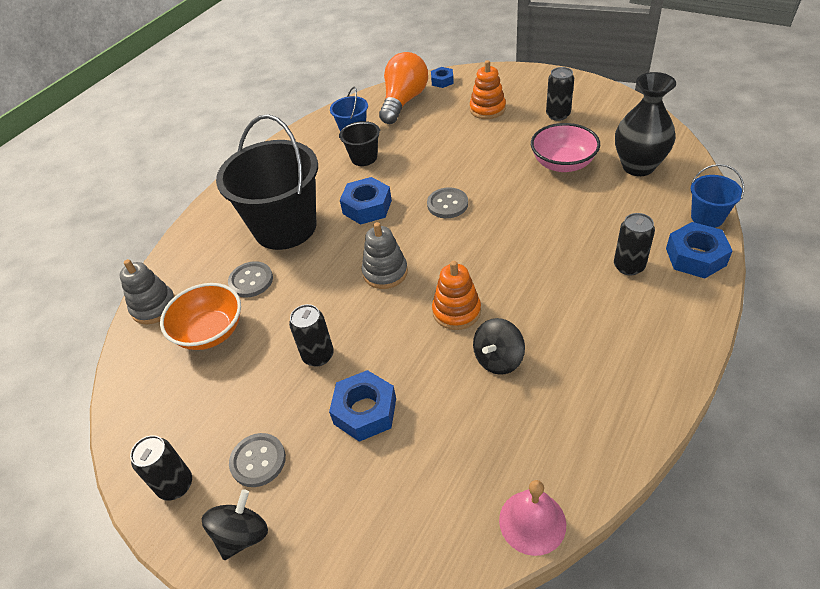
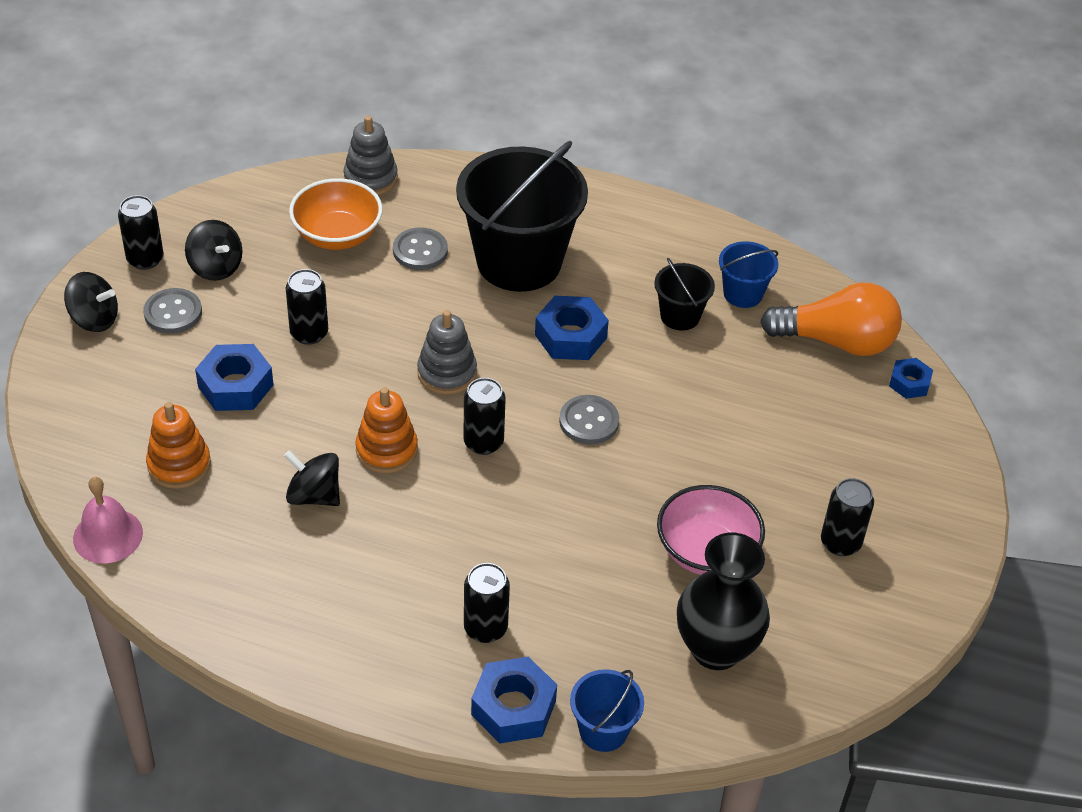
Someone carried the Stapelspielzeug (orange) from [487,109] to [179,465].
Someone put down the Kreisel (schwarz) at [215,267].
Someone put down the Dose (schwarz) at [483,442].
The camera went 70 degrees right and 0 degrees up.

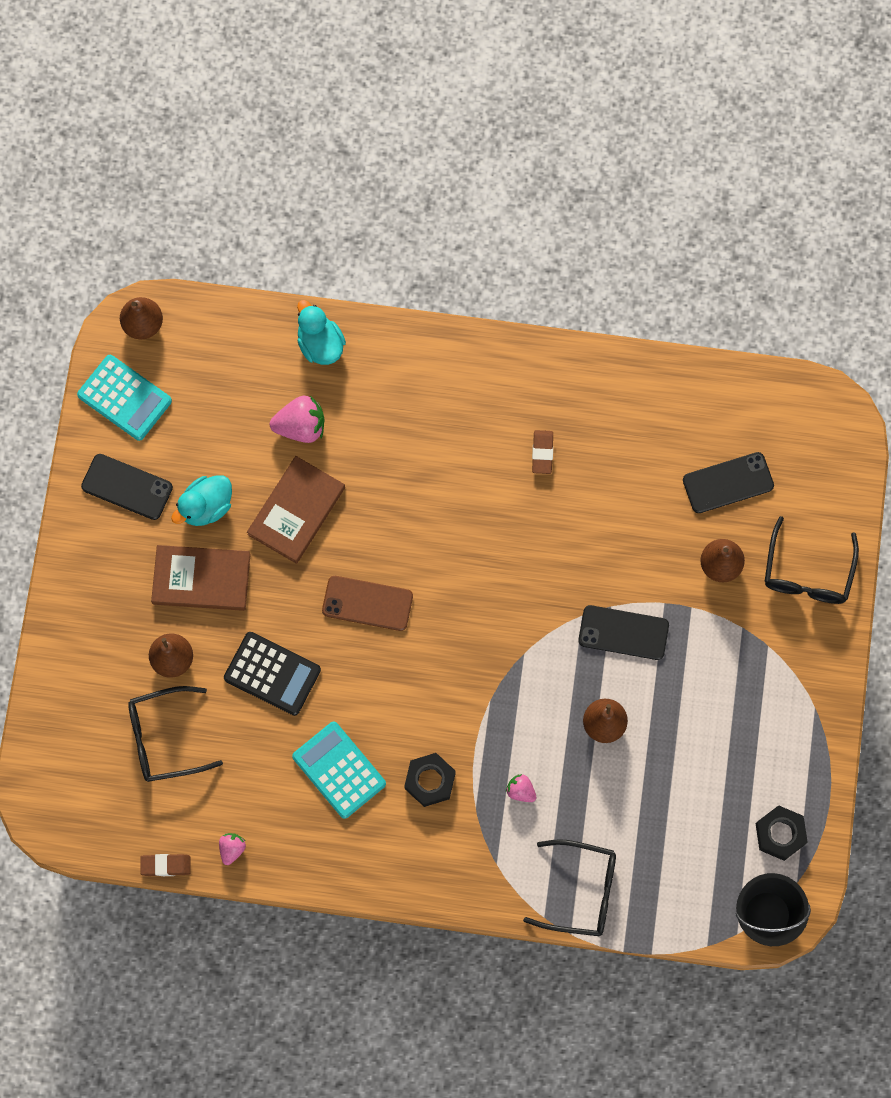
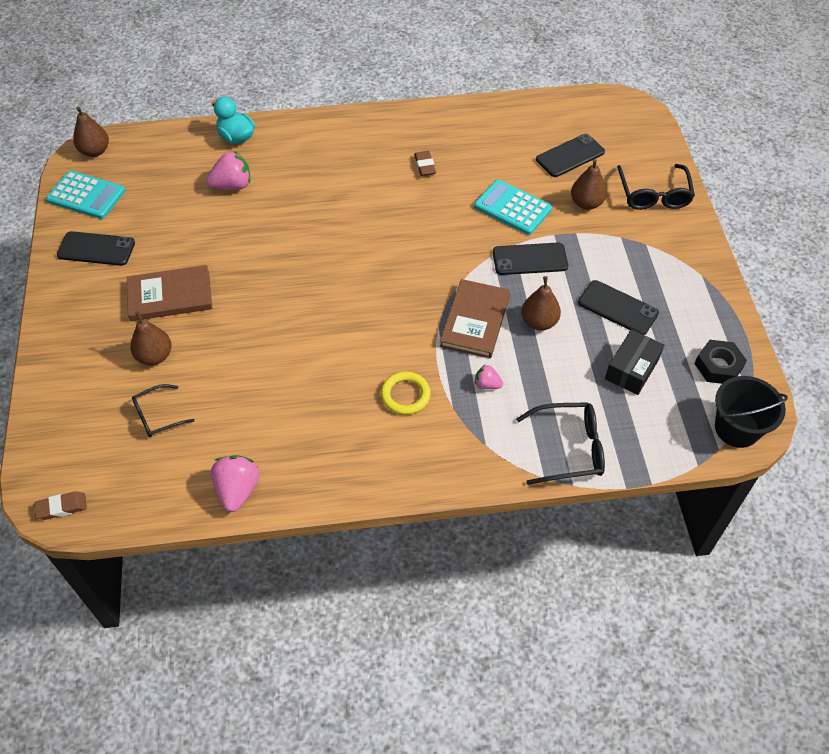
Someone carried the Buch (braun) from [296,511] to [475,321].
Someone took away the Ente (türkis) at [206,507].
Someone took away the Handy (braun) at [367,603].
Someone took away the Taschenrechner (schwarz) at [272,674].
Someone scaled the Brille (schwarz) at [165,738] by 0.64.
Someone carried the Taschenrechner (türkis) from [339,770] to [512,208].
Someone swapped the Sechskantmutter (schwarz) at [430,781] for the Ring (gelb) at [405,395].
Someone scaled the Erdbeere (rosa) at [232,849] by 1.80.
Someone carried the Radiergummi (braun) from [165,865] to [61,507].
Someone put down the Handy (schwarz) at [617,308].
Someone put down the Schachtel (schwarz) at [632,369].
The camera went 15 degrees left and 20 degrees down.

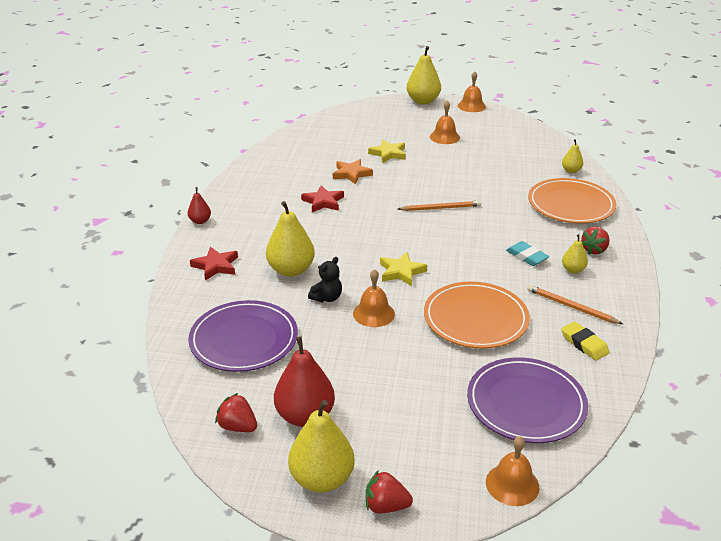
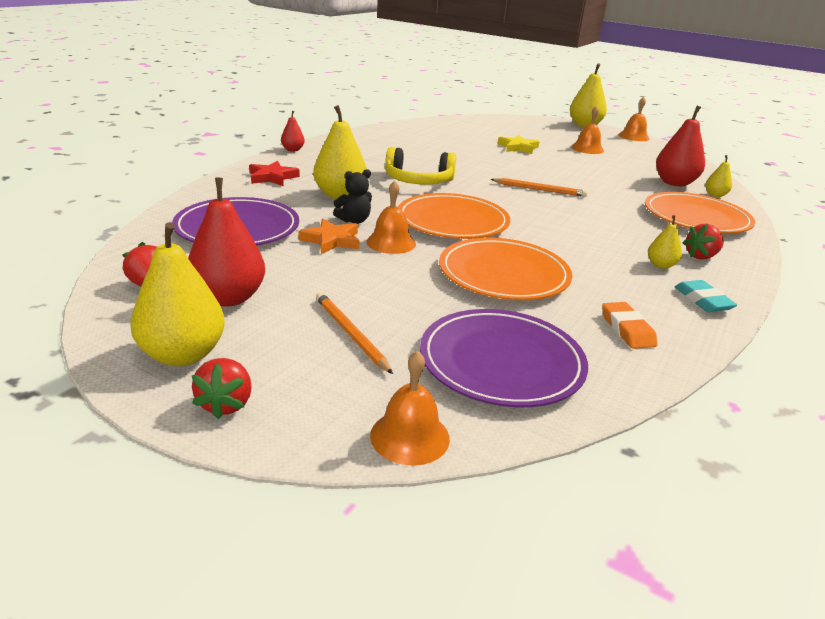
Someone carried the Stern (orange) from [351,174] to [331,240].
Someone took away the Stern (rot) at [323,202].
Someone carried the Radiergummi (türkis) from [527,256] to [703,300].
Someone swapped the Stern (gelb) at [401,272] for the Teller (orange) at [452,221].
Someone carried the Bleistift (orange) from [571,307] to [350,334].
Someone repainted the Radiergummi (gelb) at [584,344], which became the Radiergummi (orange) at [627,329].
Someone rotated the Erdbeere (rot) at [386,506] by 120 degrees counterclockwise.
Someone put down the Birne (rot) at [674,183].
Someone put down the Kopfhörer (gelb) at [418,181].
The camera went 20 degrees right and 5 degrees down.

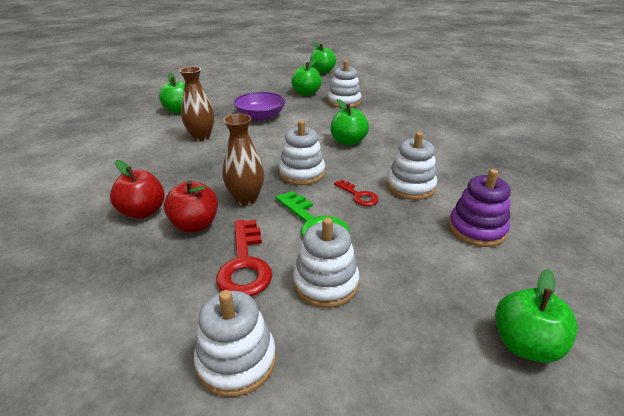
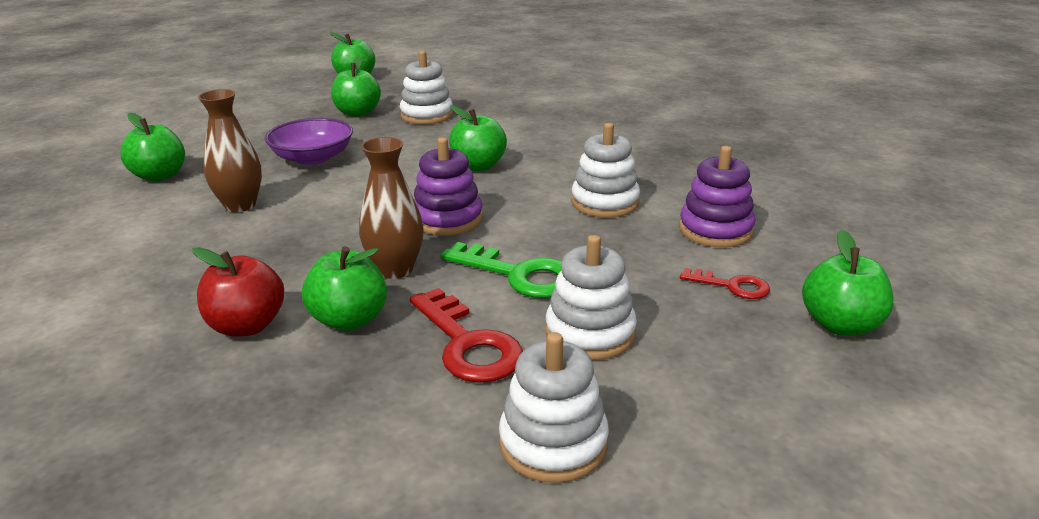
Someone repainted the Stapelspielzeug (weiß) at [302,173], which became the Stapelspielzeug (lila) at [447,219].
Someone repainted the Apfel (rot) at [195,225], which became the Apfel (grün) at [349,319].
Someone carried the Schlüssel (rot) from [358,195] to [731,286].
The camera went 25 degrees left and 5 degrees down.

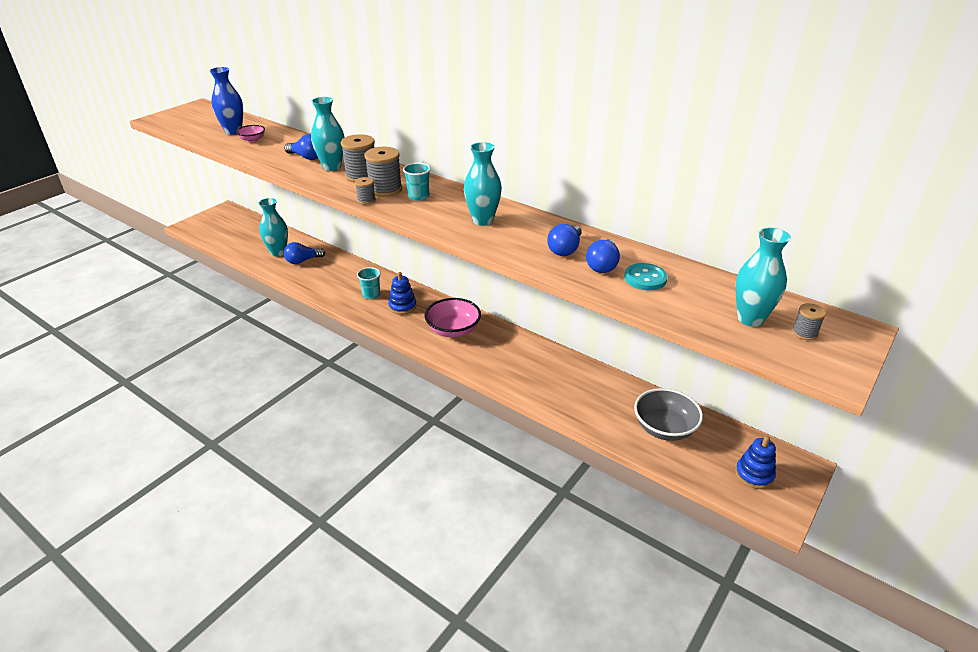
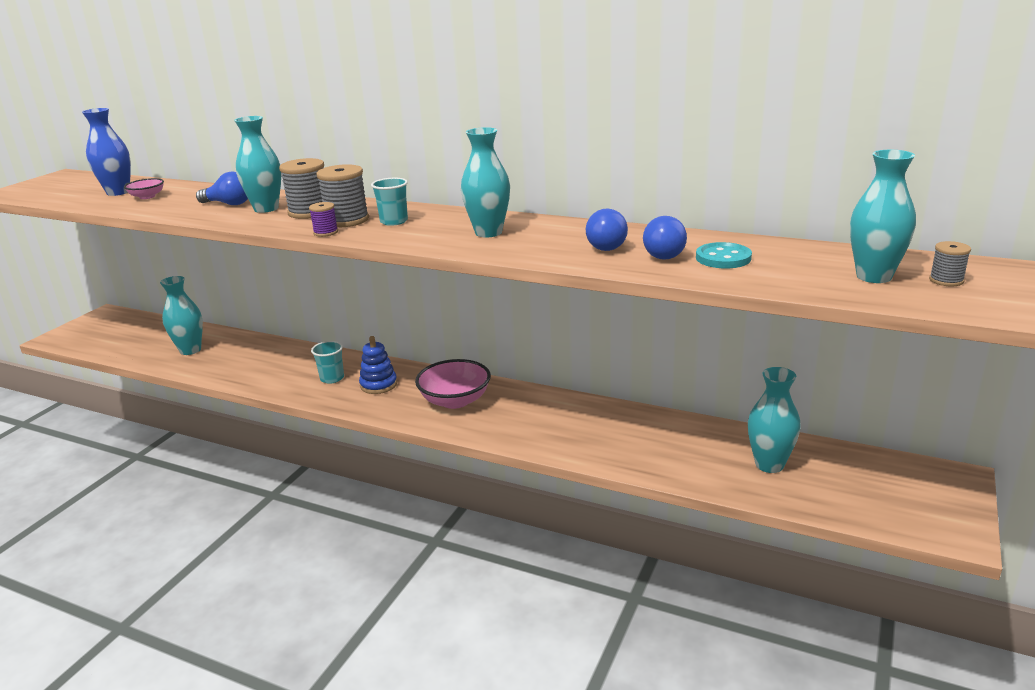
Someone repainted the Garnrolle (grau) at [366,200], which became the Garnrolle (lila) at [325,232].
Someone took away the Glühbirne (blau) at [302,261].
Someone swapped the Schüssel (grau) at [664,428] for the Vase (türkis) at [769,464].
Someone took away the Stapelspielzeug (blau) at [754,475].
The camera went 10 degrees left and 10 degrees down.

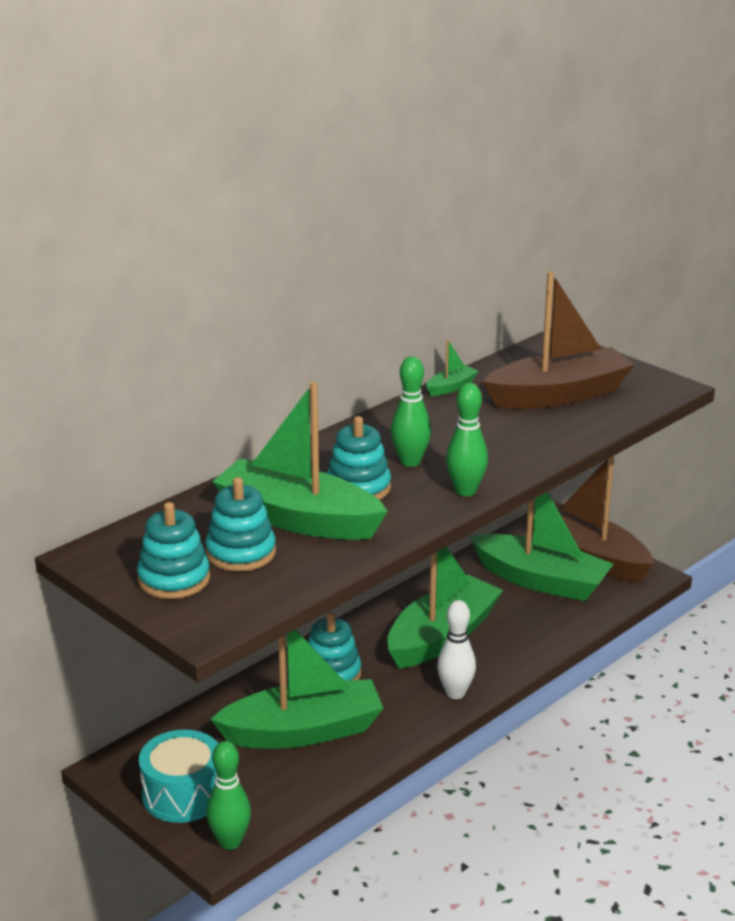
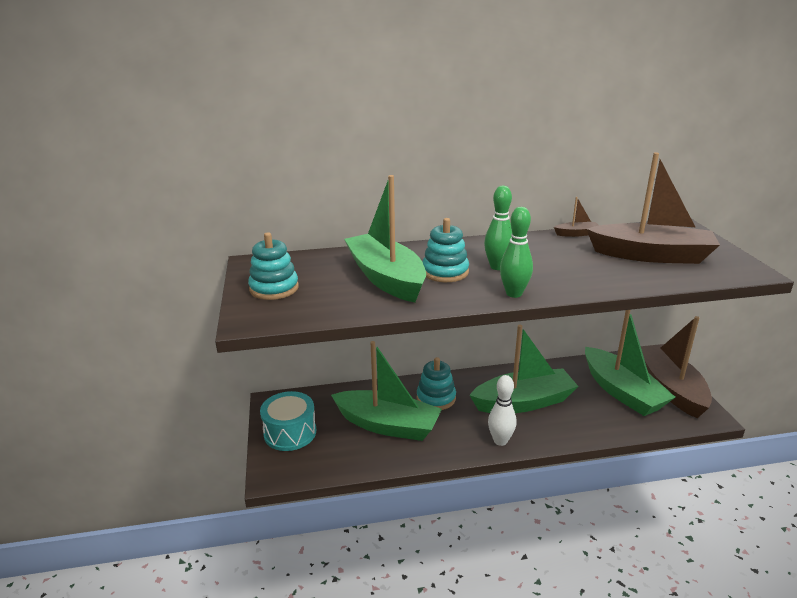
Someone repainted the Boot (grün) at [451,387], which became the Boot (braun) at [576,234].
Someone took away the Stapelspielzeug (türkis) at [241,553].
Someone took away the Bowlingkegel (grün) at [230,842].
The camera went 35 degrees right and 0 degrees up.

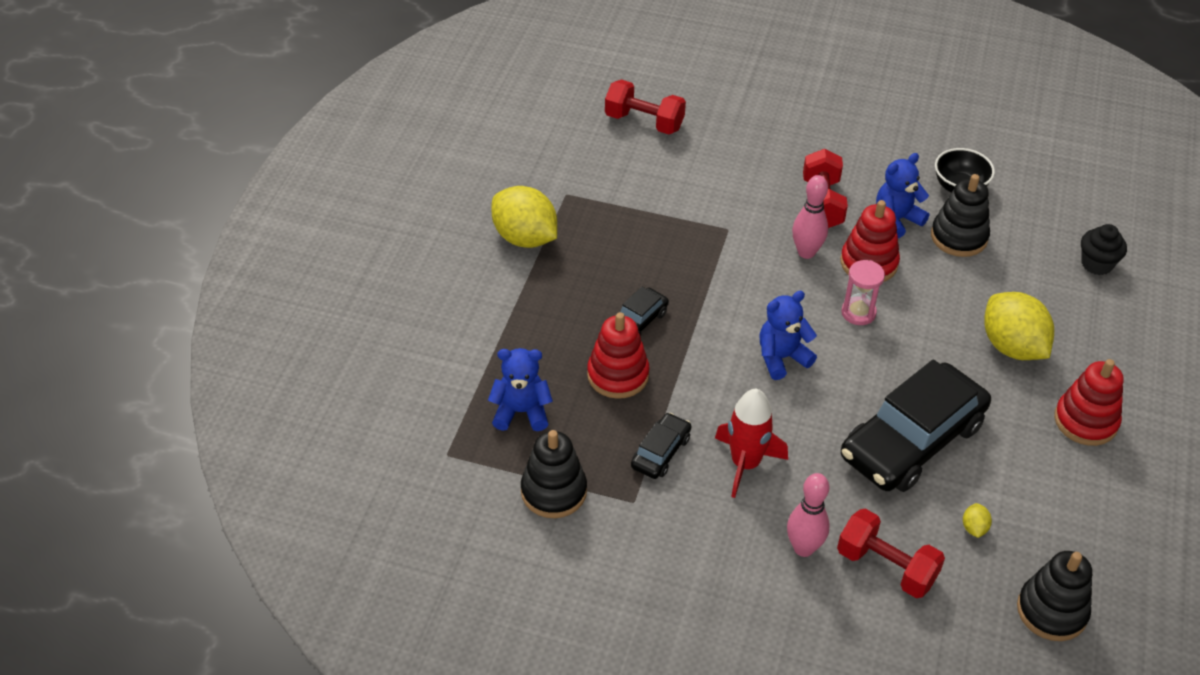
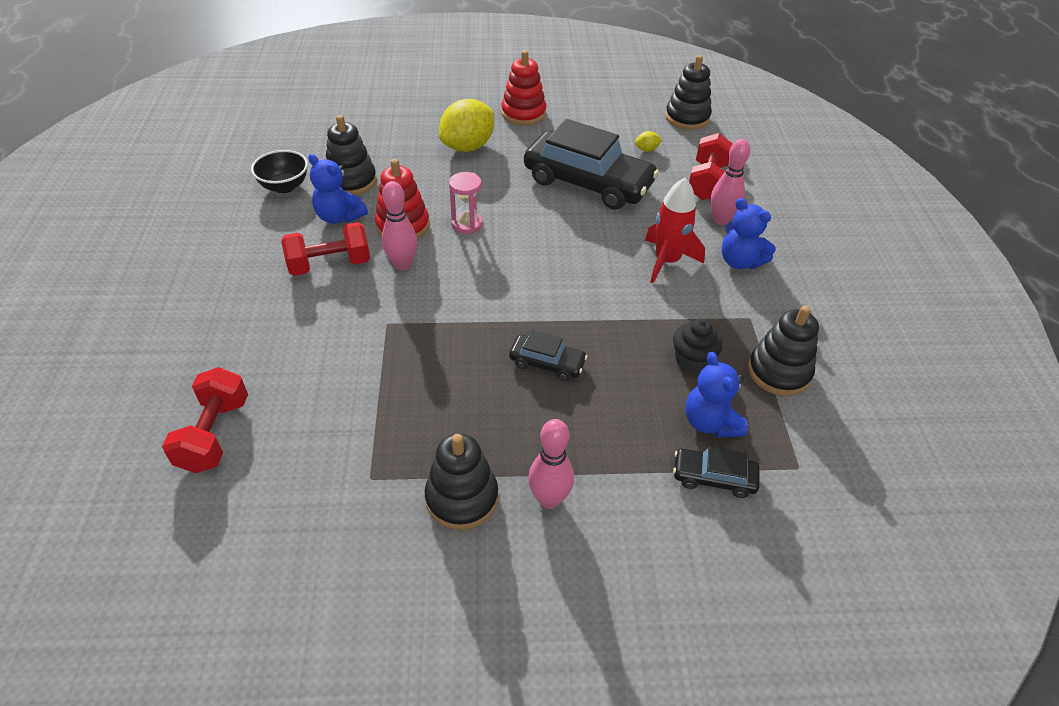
Someone swapped the Zitrone (gelb) at [525,238] for the Stapelspielzeug (schwarz) at [462,498].
Someone carried the Muffin (schwarz) from [1096,264] to [692,360].
Someone carried the Teddybär (blau) from [781,358] to [740,261].
Someone took away the Stapelspielzeug (rot) at [618,375].
Someone carried the Auto (schwarz) from [661,452] to [713,477].
Someone put down the Bowlingkegel (rosa) at [549,499].
The camera went 110 degrees left and 0 degrees up.

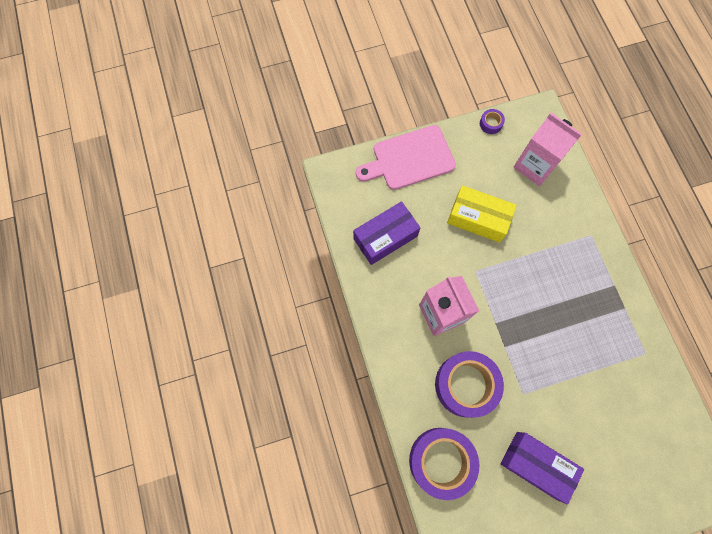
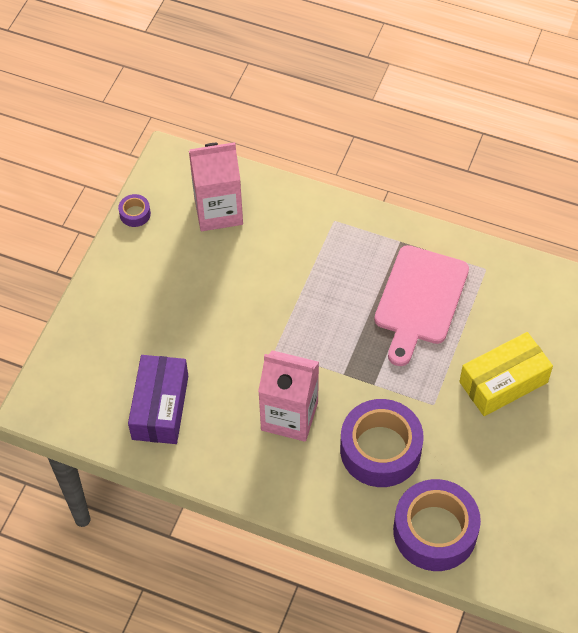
Someone carried the Schneidebrett (rosa) from [409,159] to [419,300].
Someone carried the Schachtel (gelb) from [478,218] to [503,382].
Someone took away the Schachtel (lila) at [536,465].
The camera went 50 degrees left and 15 degrees down.

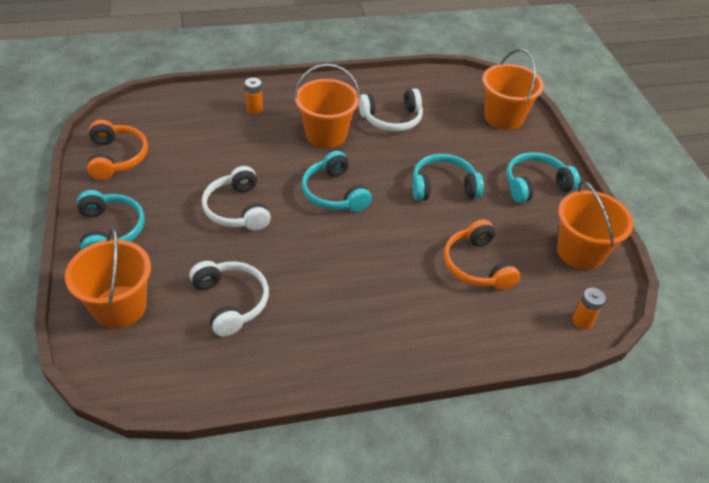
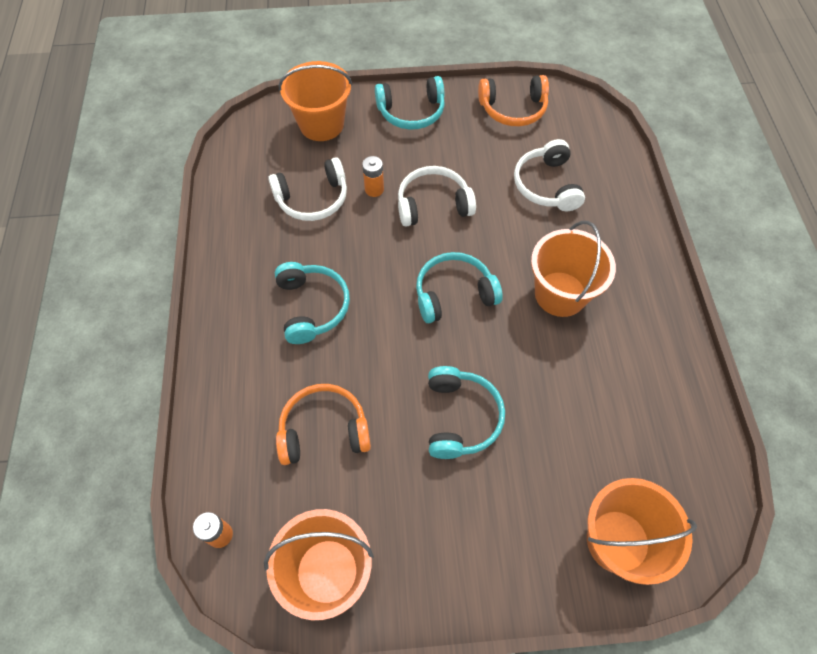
Someone carried the Batterie (orange) from [254,109] to [374,189].
Someone carried the Kopfhörer (weiß) from [392,119] to [547,185].
Someone carried the Kopfhörer (türkis) from [535,185] to [312,307].
The camera went 100 degrees right and 15 degrees up.

